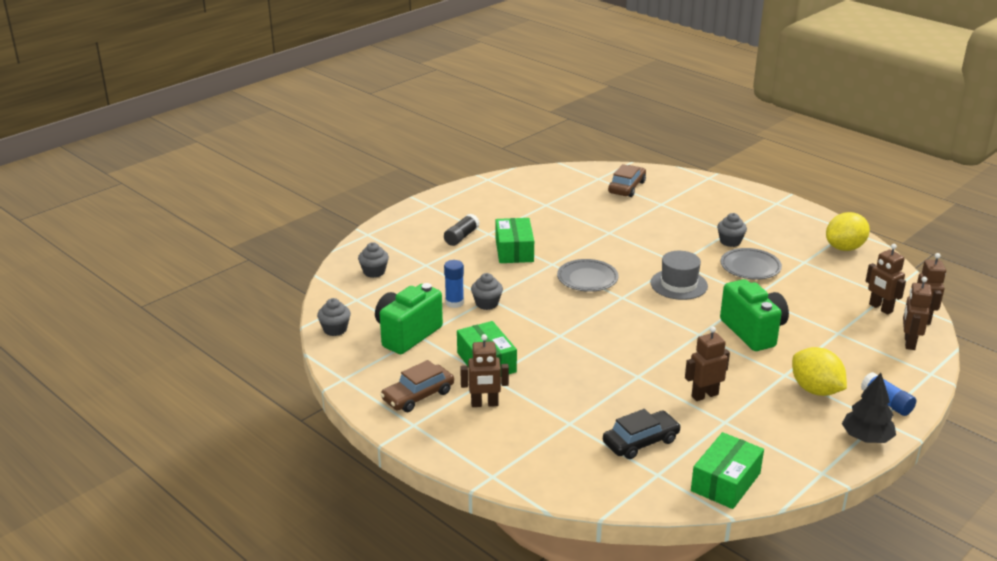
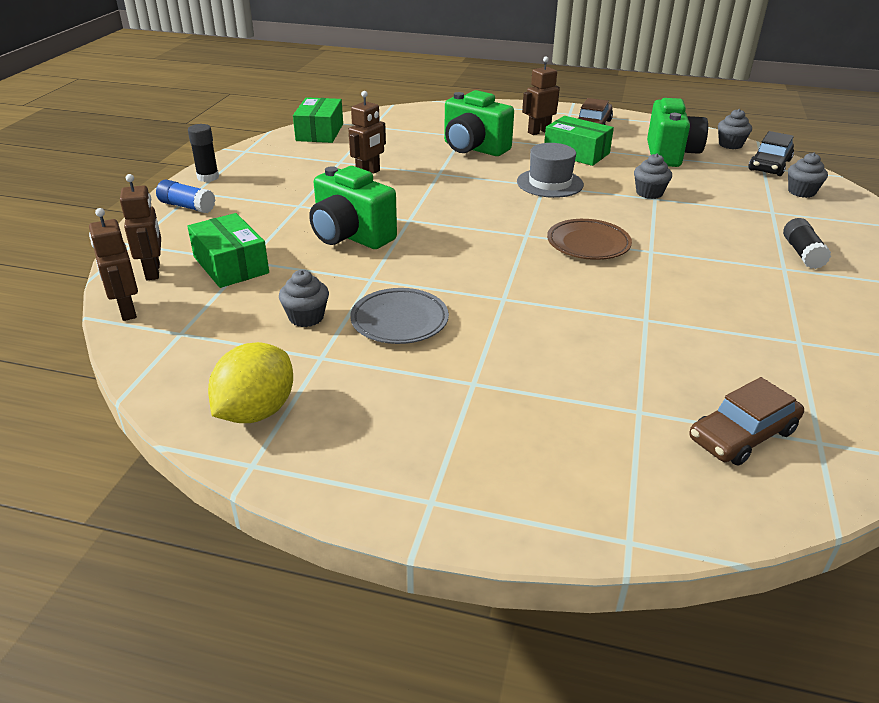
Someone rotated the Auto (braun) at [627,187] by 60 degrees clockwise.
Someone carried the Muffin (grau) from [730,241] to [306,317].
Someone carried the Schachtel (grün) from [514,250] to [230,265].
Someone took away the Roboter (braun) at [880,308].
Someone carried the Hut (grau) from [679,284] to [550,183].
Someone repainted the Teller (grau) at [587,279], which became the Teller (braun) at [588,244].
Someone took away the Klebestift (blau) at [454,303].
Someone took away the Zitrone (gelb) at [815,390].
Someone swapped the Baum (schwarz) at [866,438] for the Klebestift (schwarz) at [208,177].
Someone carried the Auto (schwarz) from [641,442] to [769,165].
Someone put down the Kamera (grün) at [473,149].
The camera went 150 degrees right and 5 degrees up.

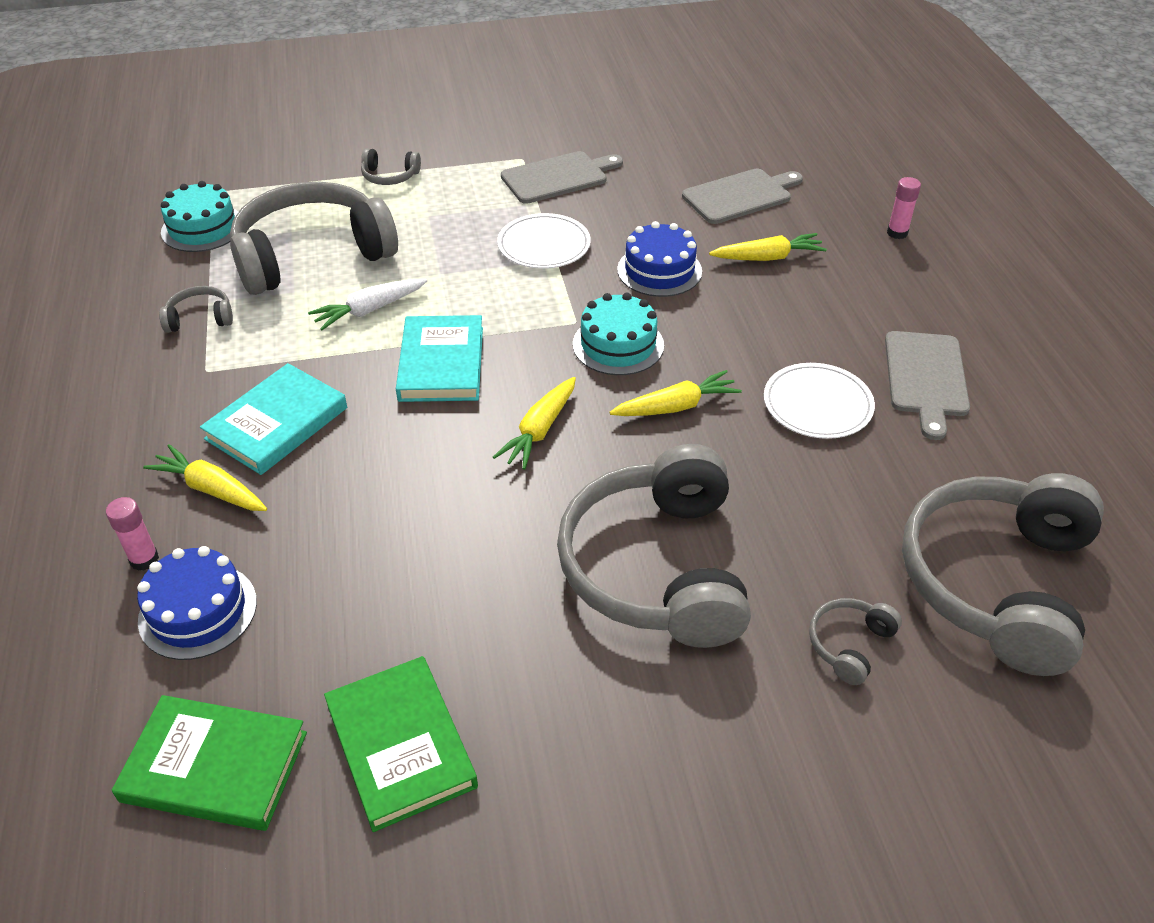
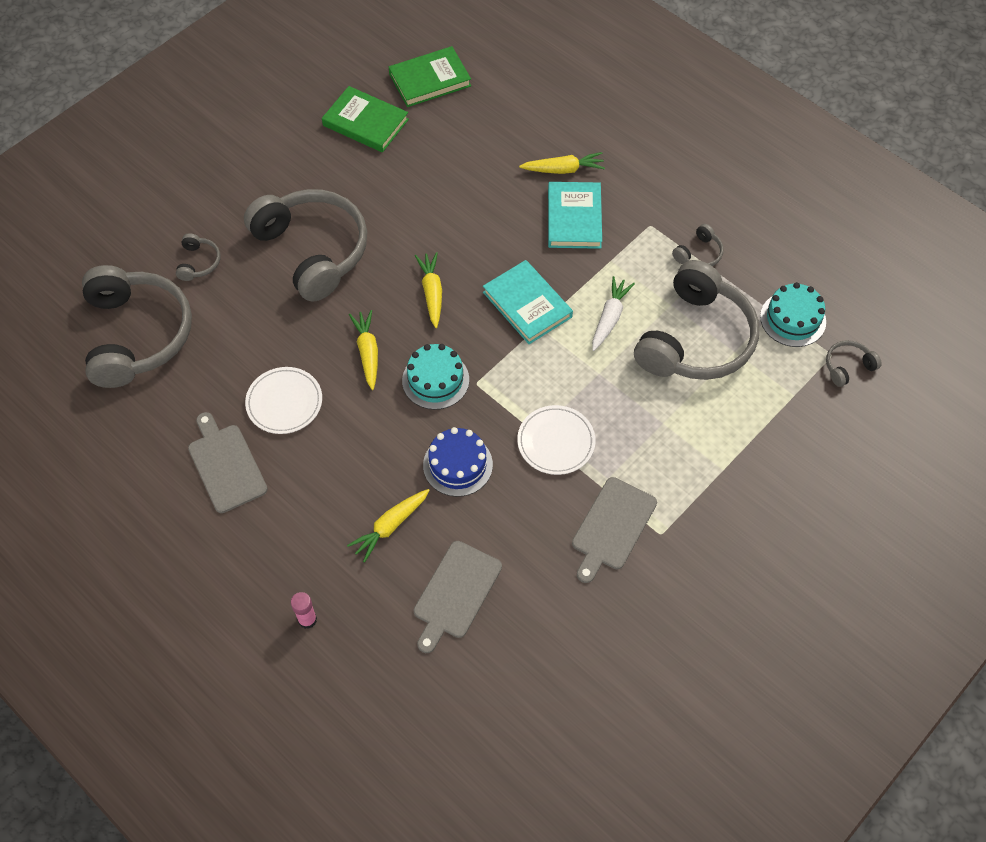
Someone carried the Kopfhörer (grau) from [390,176] to [848,366].
Someone rotated the Karotte (gelb) at [676,406] by 135 degrees clockwise.
Someone took away the Klebestift (rosa) at [144,559].
Someone took away the Kuchen (blau) at [198,611].
The camera went 145 degrees right and 15 degrees up.

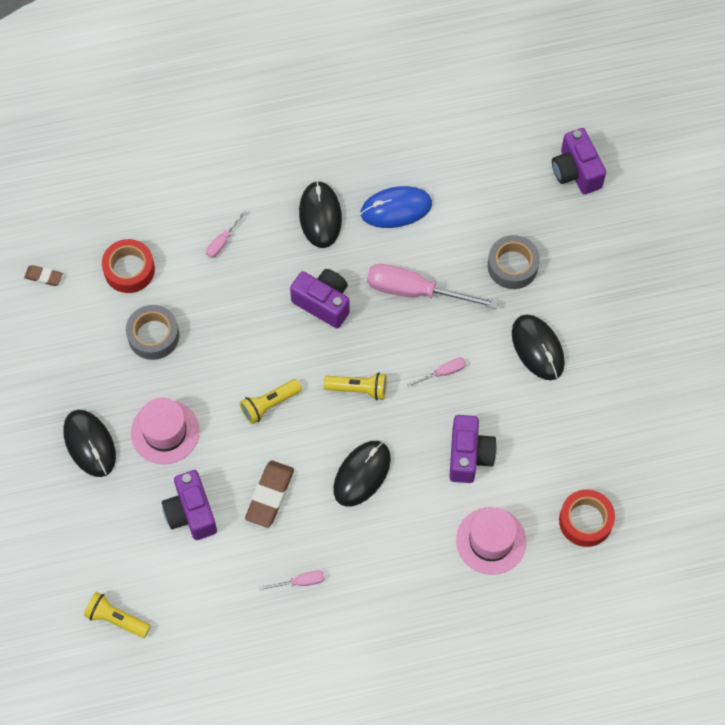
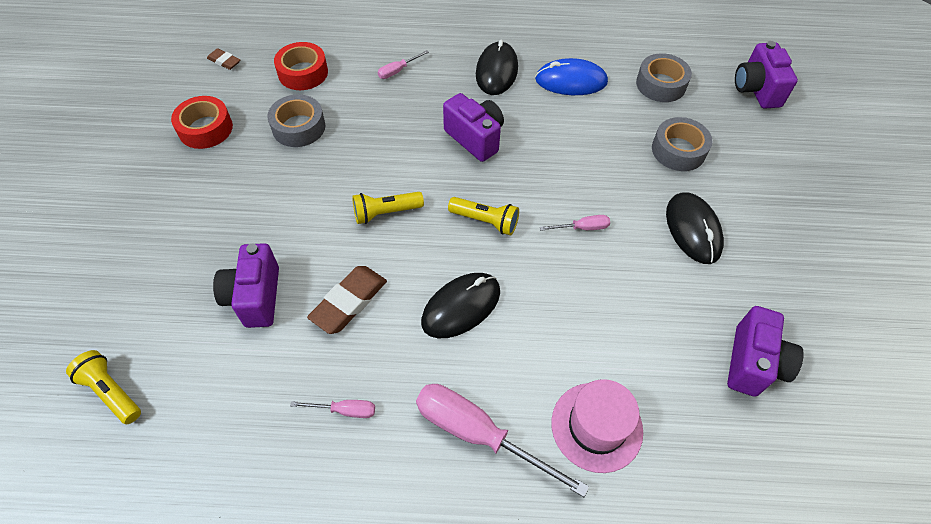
Someone carried the Schraubenzieher (rosa) from [415,291] to [478,434].
Someone took away the Hut (rosa) at [165,432].
Someone took away the Computermaus (schwarz) at [89,444].
Someone carried the Kamera (lila) from [469,456] to [753,363].
Someone carried the Klebeband (rot) from [585,521] to [205,129].
Someone put down the Klebeband (grau) at [661,84].
The camera went 15 degrees right and 10 degrees down.

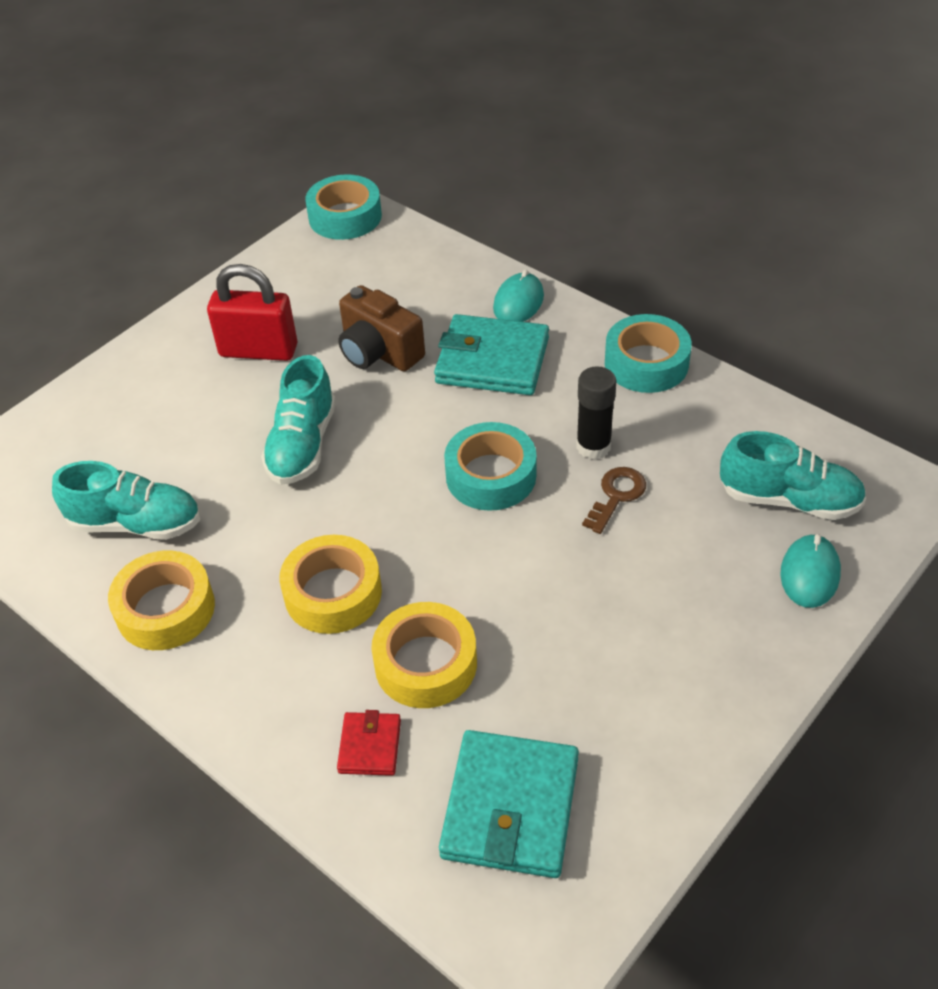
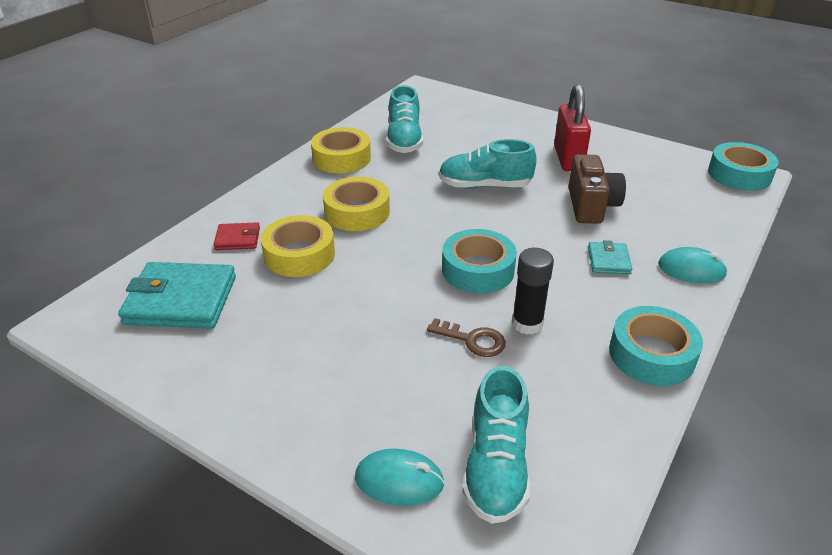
Someone rotated the Kamera (braun) at [379,352] by 150 degrees clockwise.
Someone scaled the Geldbörse (türkis) at [492,360] by 0.50.
The camera went 80 degrees right and 10 degrees down.

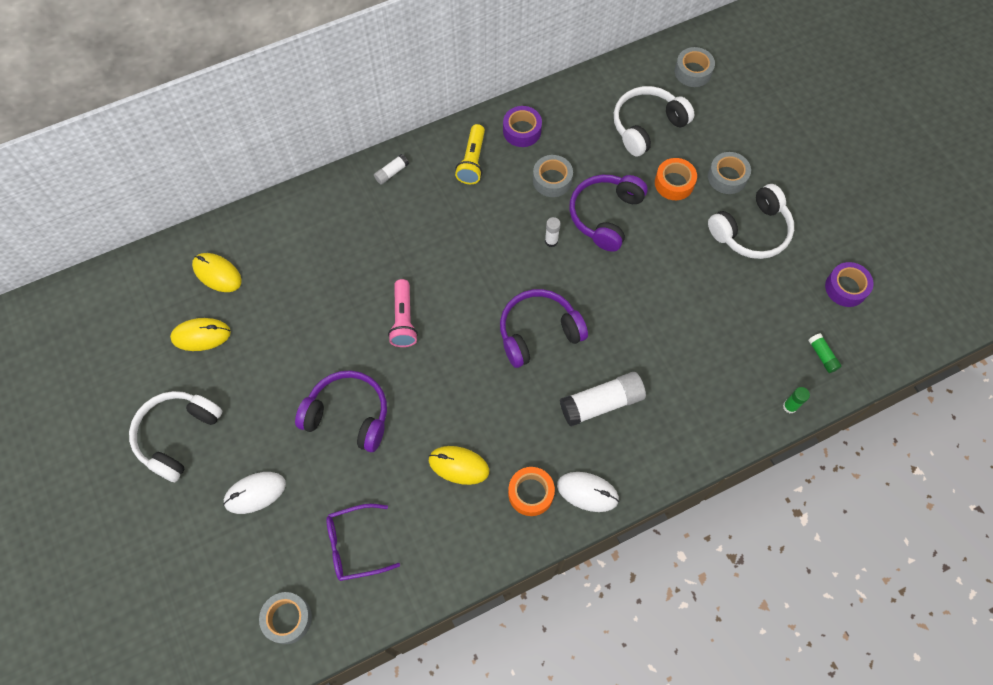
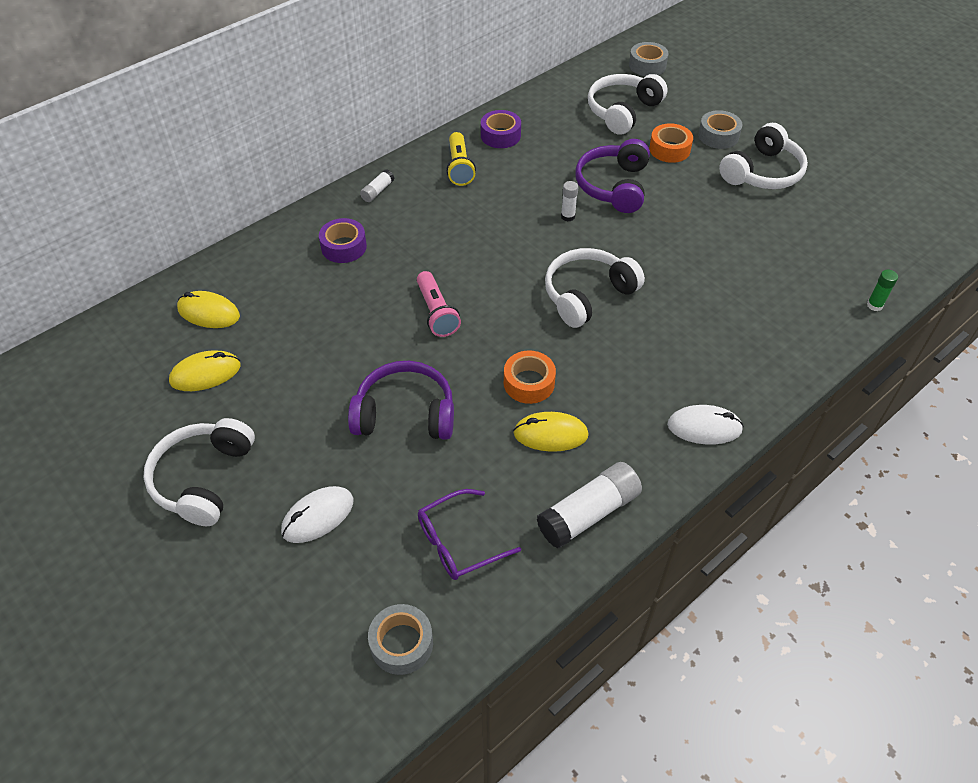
Someone took away the Klebeband (grau) at [552,180].
Someone carried the Klebeband (lila) from [846,288] to [344,247].
Someone repainted the Kopfhörer (lila) at [538,332], which became the Kopfhörer (weiß) at [587,295].
Someone took away the Klebestift (grün) at [822,356].
Someone carried the Klebestift (weiß) from [601,403] to [588,513].
Someone carried the Klebeband (orange) from [530,493] to [529,383].
The camera went 15 degrees left and 15 degrees down.

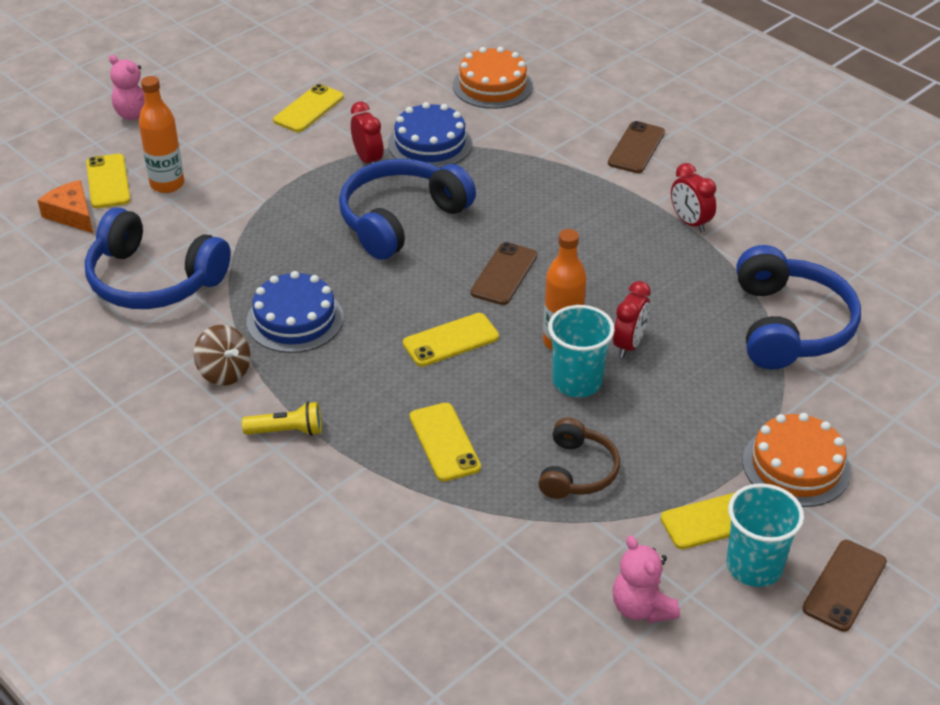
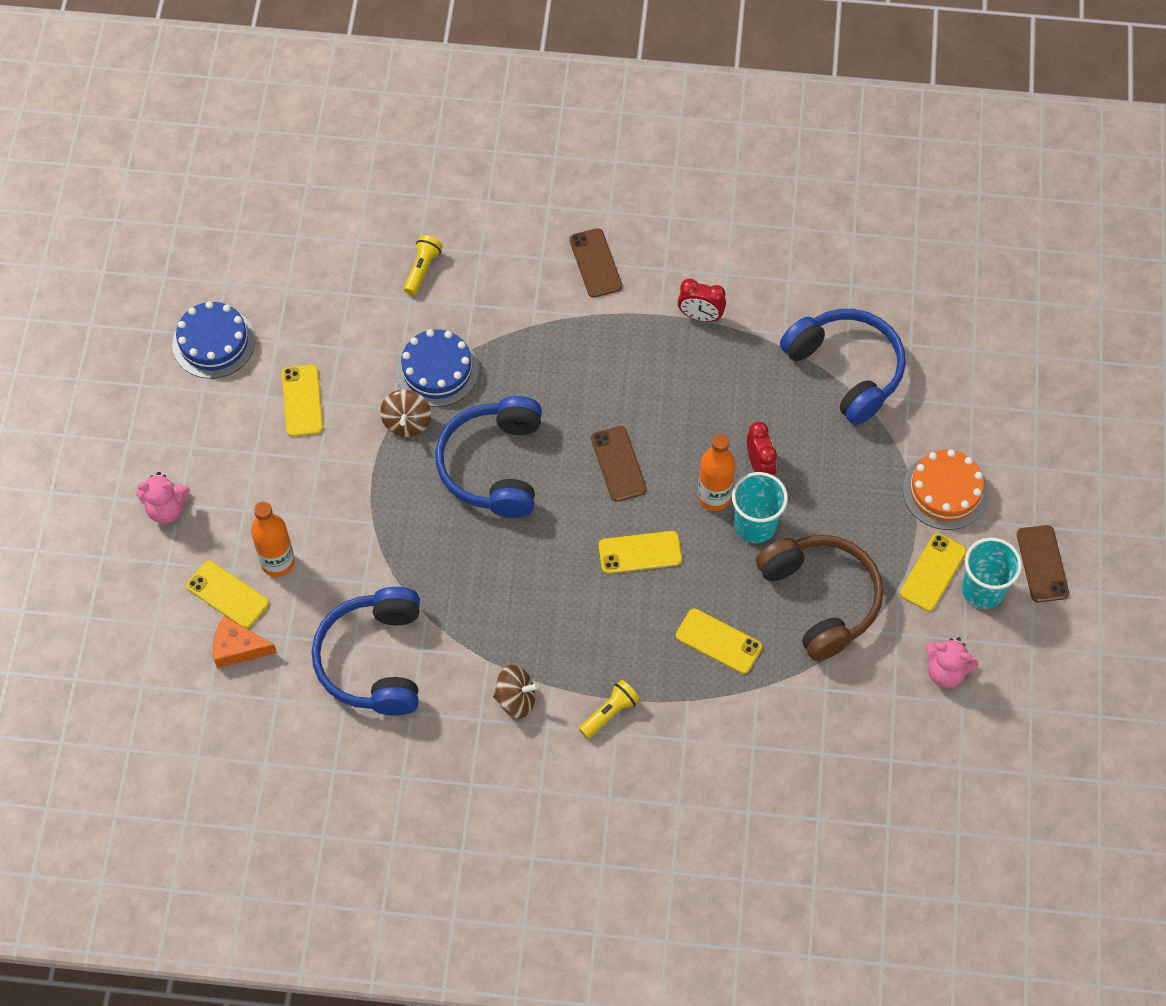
Someone swapped the Kuchen (orange) at [492,85] for the Taschenlampe (gelb) at [422,269].
Someone swapped the Wecker (rot) at [368,160] for the Kreisel (braun) at [407,422].
Someone rotated the Kopfhörer (blau) at [153,280] by 105 degrees clockwise.
Someone carried the Kuchen (blau) from [295,319] to [213,342].
Someone rotated the Handy (gelb) at [451,340] by 60 degrees clockwise.
Someone scaled the Kopfhörer (braun) at [577,471] by 1.75.
The camera went 40 degrees left and 20 degrees up.

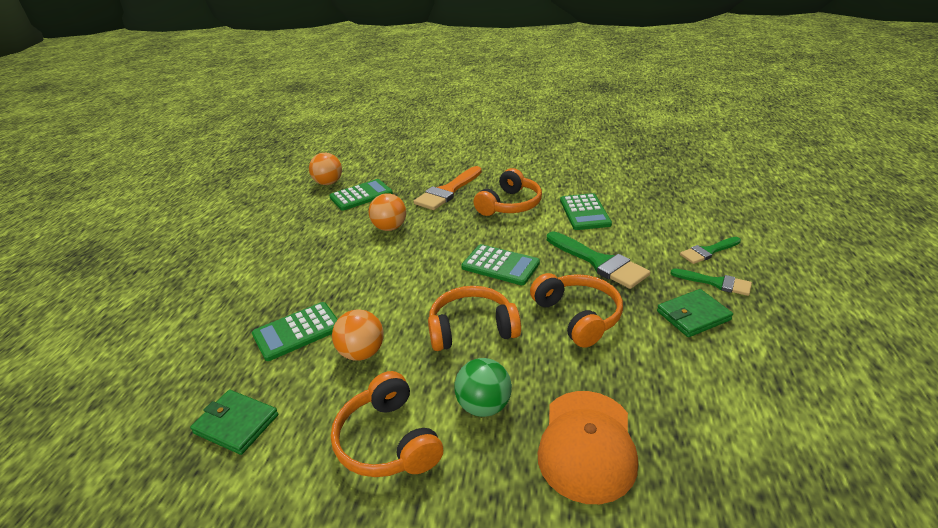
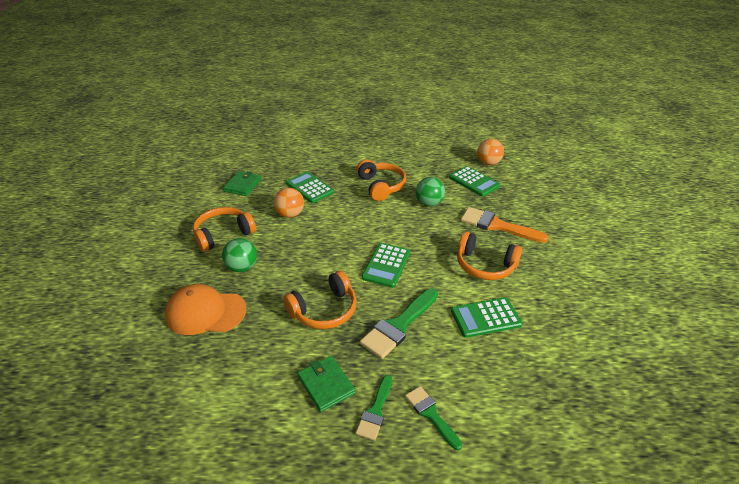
Someone repainted the Ball (orange) at [390,228], which became the Ball (grün) at [429,203].
Someone carried the Kopfhörer (orange) from [472,328] to [381,186].
The camera went 80 degrees right and 5 degrees up.

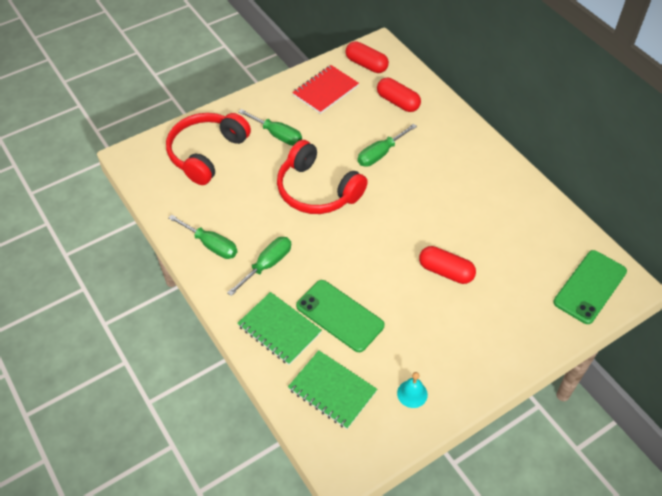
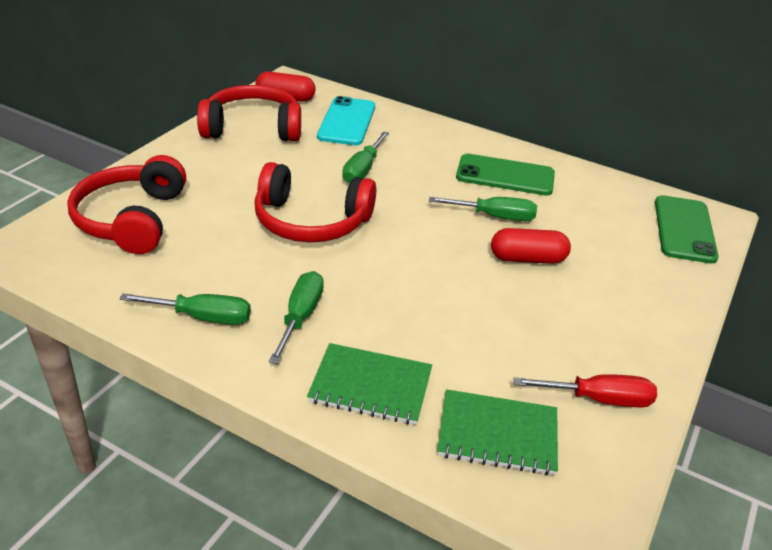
Someone swapped the Notizbuch (rot) at [325,90] for the Kopfhörer (rot) at [253,128].
Someone swapped the Kapsel (rot) at [398,102] for the Handy (türkis) at [347,122].
Someone carried the Schraubenzieher (grün) from [277,135] to [495,216].
Someone carried the Handy (grün) from [339,316] to [505,175].
Someone swapped the Glocke (türkis) at [412,393] for the Schraubenzieher (rot) at [599,399].
The camera went 30 degrees left and 15 degrees down.

